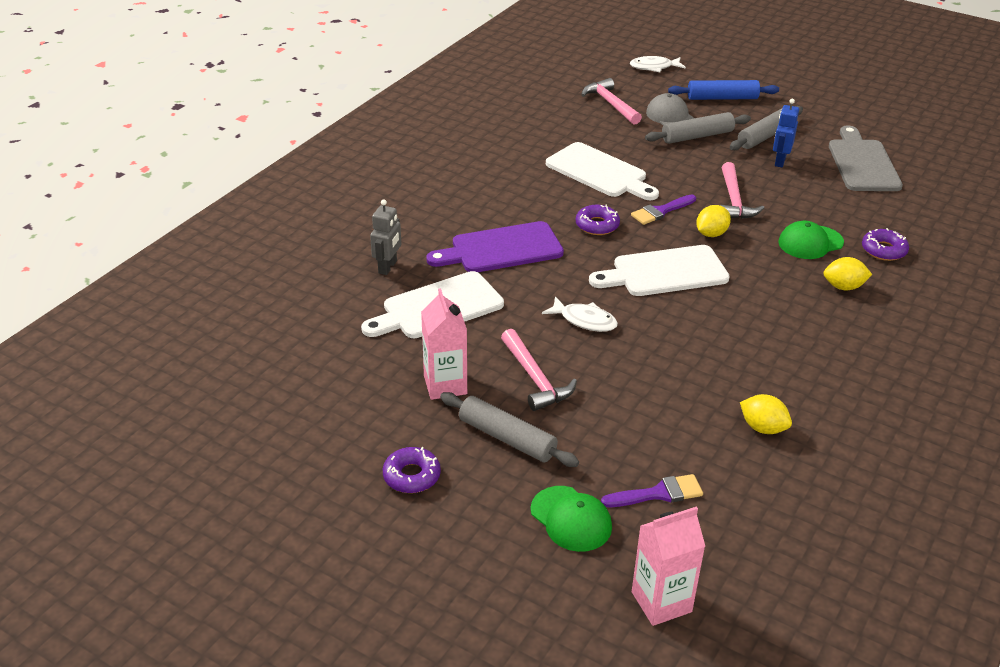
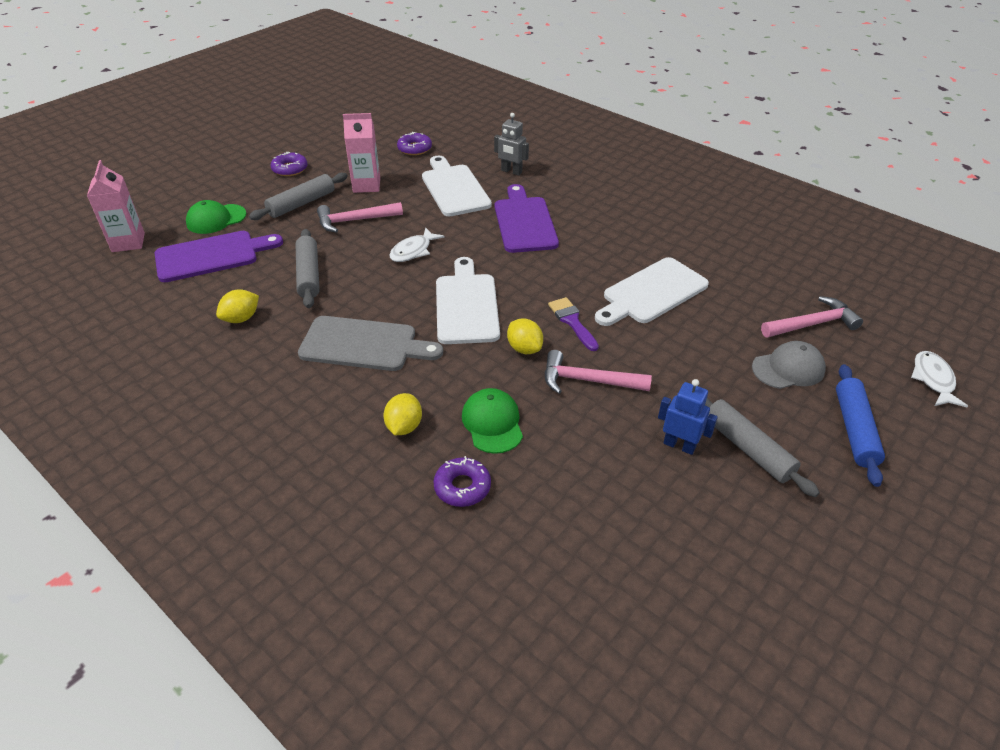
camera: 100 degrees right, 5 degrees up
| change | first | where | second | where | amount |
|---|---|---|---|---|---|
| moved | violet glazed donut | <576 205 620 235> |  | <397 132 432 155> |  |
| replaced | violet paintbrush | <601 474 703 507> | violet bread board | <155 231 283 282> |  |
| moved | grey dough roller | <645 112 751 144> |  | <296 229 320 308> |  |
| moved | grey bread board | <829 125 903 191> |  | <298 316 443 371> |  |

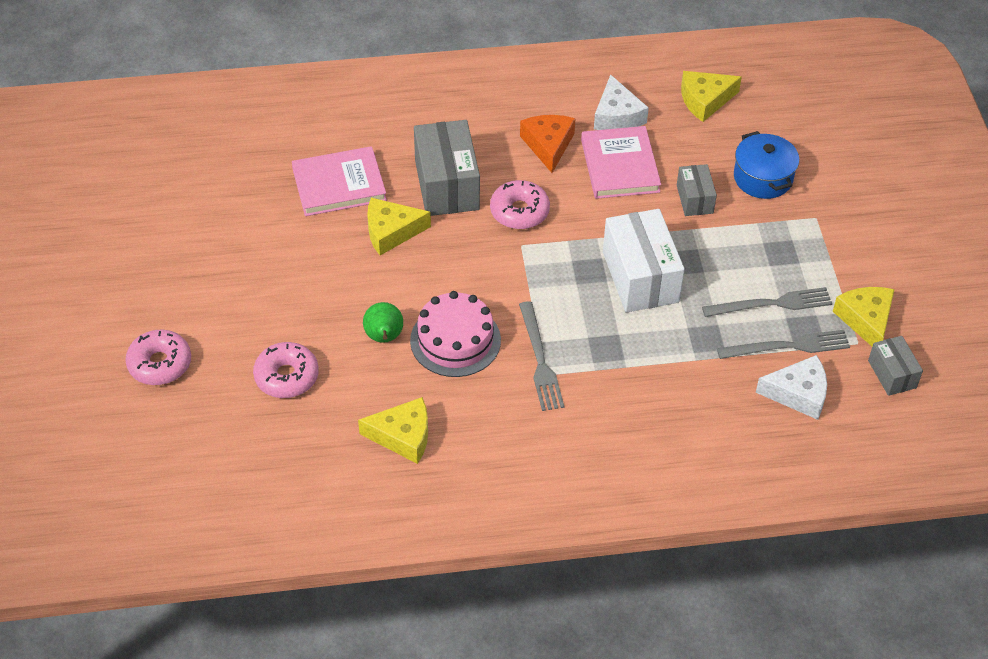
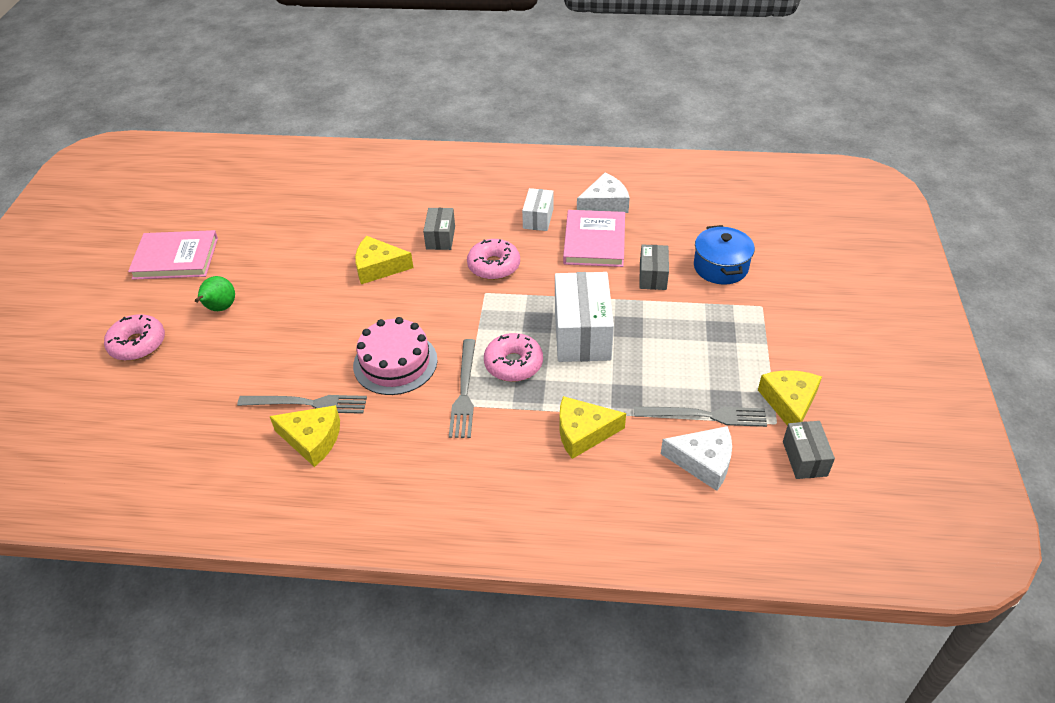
camera: 15 degrees right, 5 degrees down
| change | first | where | second | where | amount |
|---|---|---|---|---|---|
| moved | rose-pink glazed donut | <253 342 319 398> |  | <484 333 543 382> |  |
| moved | rose-pink book | <292 146 387 216> |  | <128 230 218 280> |  |
| moved | green pear | <363 302 403 343> |  | <195 276 235 311> |  |
| resized | grey box | <414 120 480 216> |  | <423 208 455 250> | x0.54 |
| replaced | orange piece of cheese | <520 115 576 173> | white box | <522 188 554 231> |  |
| turned | white piece of cheese | <594 75 649 130> |  | <577 172 630 213> | 120 degrees counterclockwise |
| moved | yellow piece of cheese | <681 71 742 122> |  | <559 396 626 459> |  |
| moved | grey dinner fork | <702 287 832 317> |  | <237 395 367 414> |  |

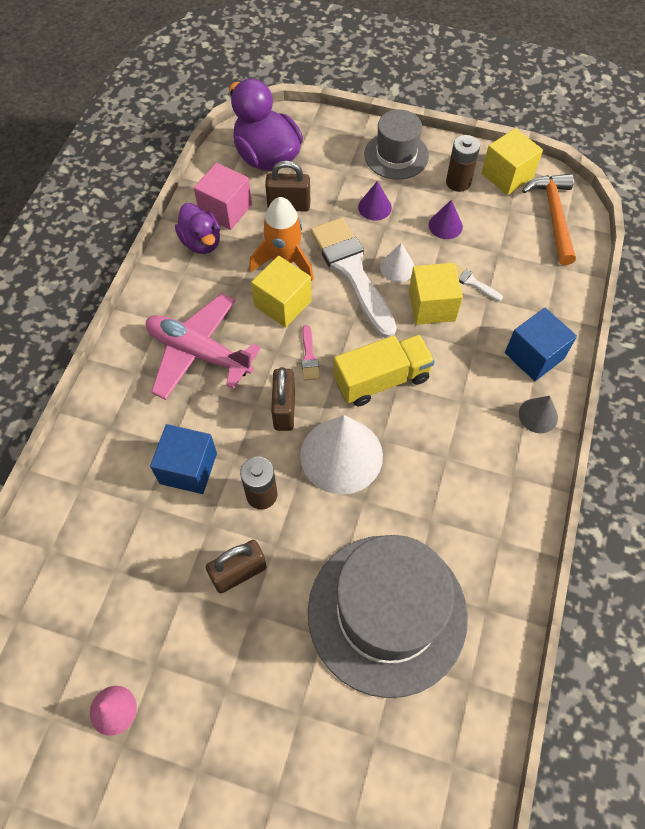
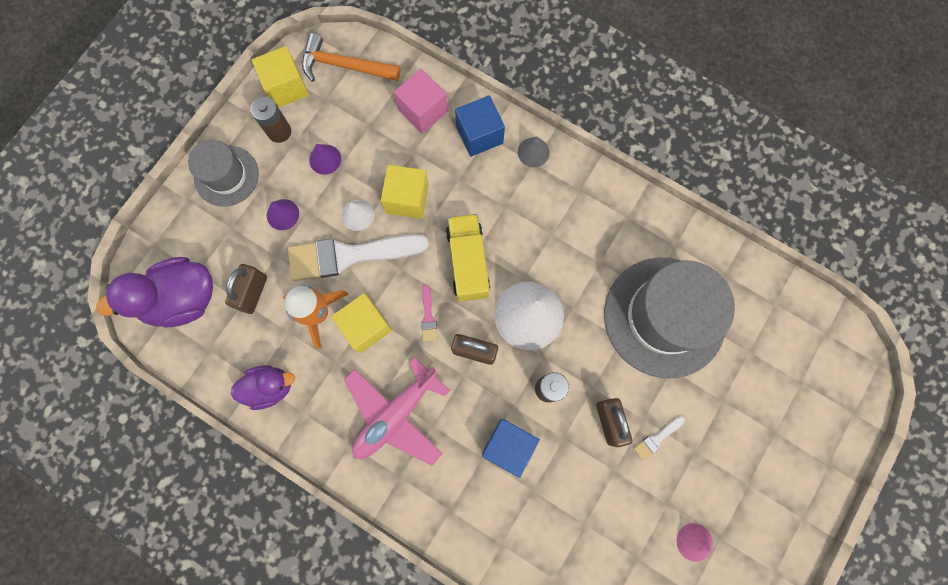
camera: 75 degrees left, 15 degrees up
| change | first | where | second | where | amount |
|---|---|---|---|---|---|
| moved | rose-pink cube | <194 163 252 230> |  | <394 69 448 134> |  |
| turned | rose-pink paintbrush | <301 325 320 380> |  | <421 285 438 342> | 75 degrees clockwise |
| moved | white paintbrush | <455 264 503 301> |  | <634 416 685 461> |  |

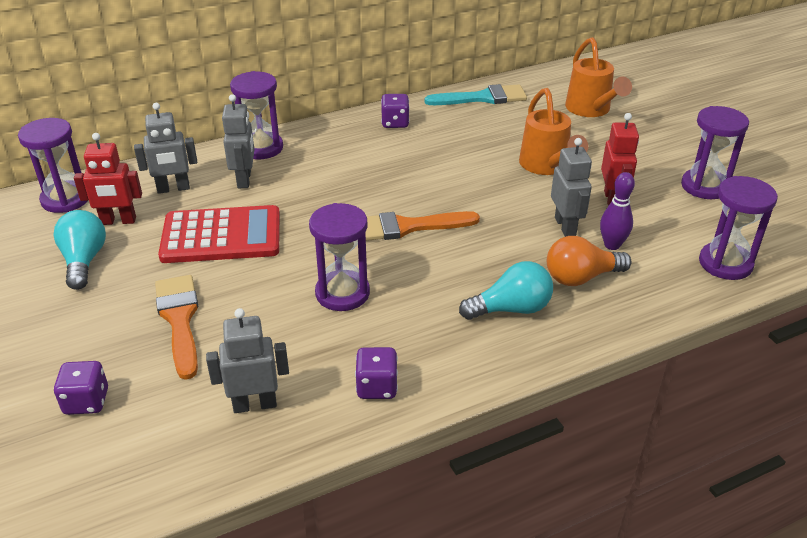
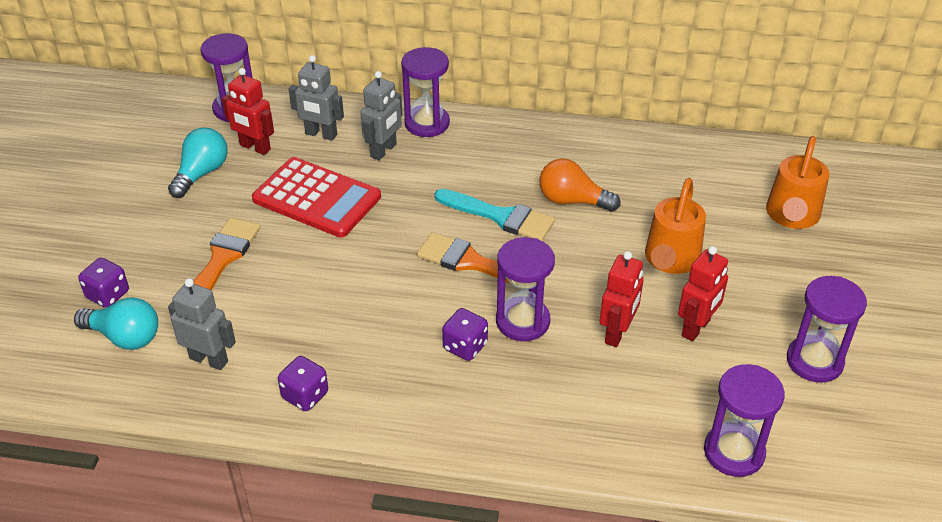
camera: 35 degrees right, 5 degrees up
| change | first | where | second | where | amount |
|---|---|---|---|---|---|
| moved | violet hourglass | <309 203 370 311> |  | <496 237 555 341> |  |
| moved | violet dice | <381 94 410 128> |  | <442 308 488 361> |  |
| moved | teal paintbrush | <425 84 527 105> |  | <435 189 555 241> |  |
| moved | teal lightbulb | <459 261 553 320> |  | <74 297 158 350> |  |
| moved | orange lightbulb | <547 236 632 286> |  | <539 158 620 212> |  |
| recoloured | grey robot | <551 138 592 237> | scarlet robot | <599 251 644 347> |  |
| removed | violet skittle | <600 172 635 250> |  |  |  |

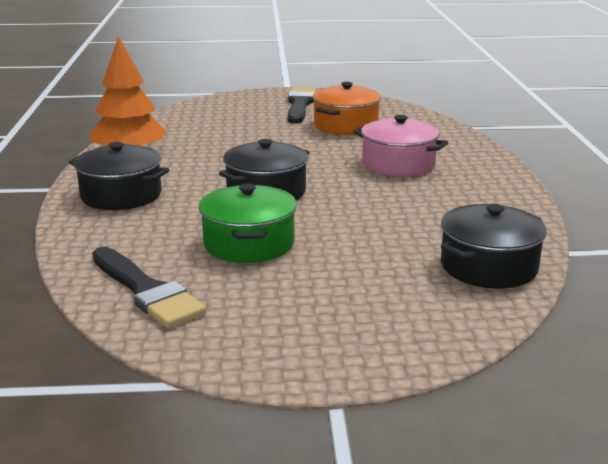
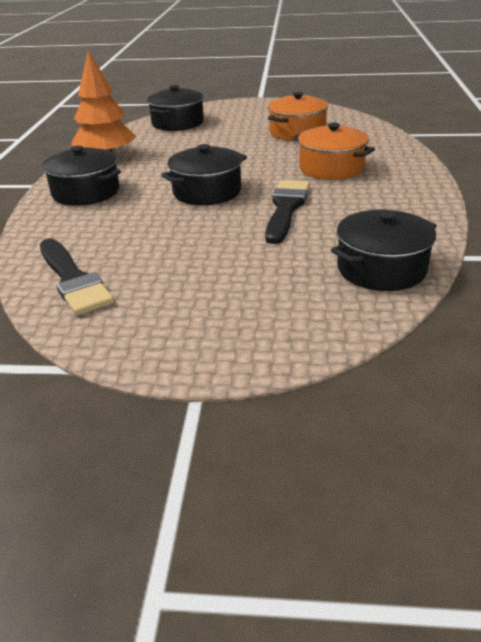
camera: 10 degrees right, 10 degrees up
| change | first | where | second | where | amount |
|---|---|---|---|---|---|
| removed | green cooking pot | <199 184 297 263> |  |  |  |
| moved | black paintbrush | <288 87 316 124> |  | <265 180 310 244> |  |
| recoloured | rose-pink cooking pot | <353 115 448 177> | orange cooking pot | <293 123 375 180> |  |
| added |  |  | black cooking pot | <147 85 204 131> |  |

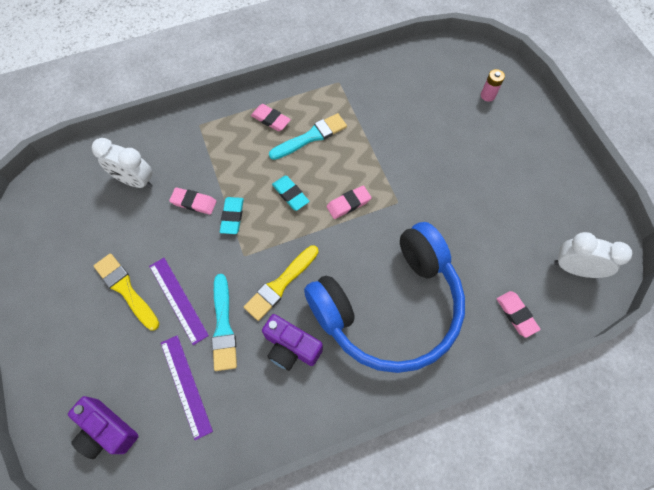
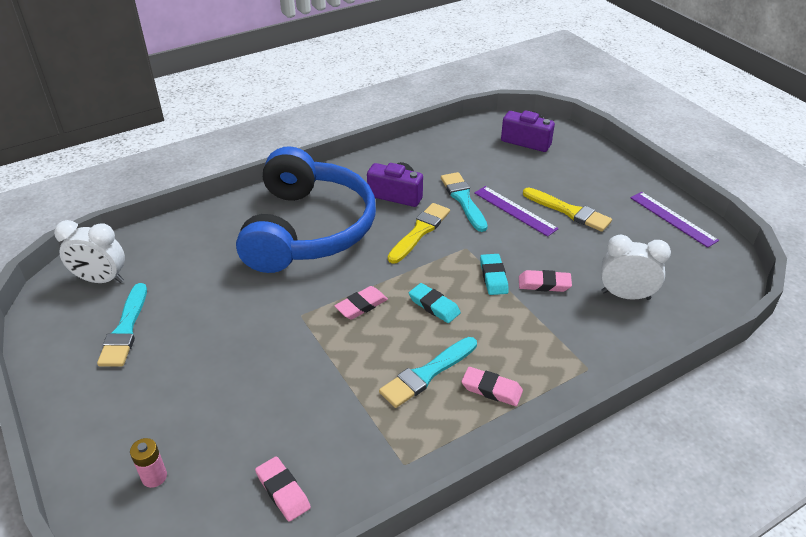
camera: 170 degrees right, 25 degrees down
| change | first | where | second | where | amount |
|---|---|---|---|---|---|
| moved | violet measuring stick | <161 335 213 440> |  | <631 192 719 248> |  |
| turned | cobalt headphones | <304 222 465 373> |  | <236 146 376 273> | 135 degrees clockwise |
| moved | rose-pink gum eraser | <496 291 541 338> |  | <255 456 311 522> |  |
| added |  |  | teal paintbrush | <97 283 147 367> |  |

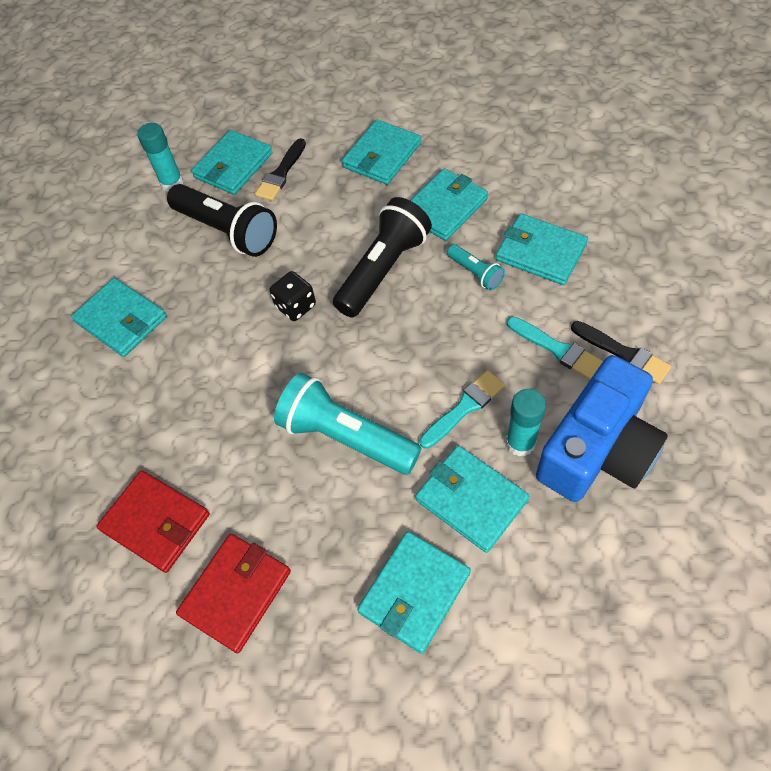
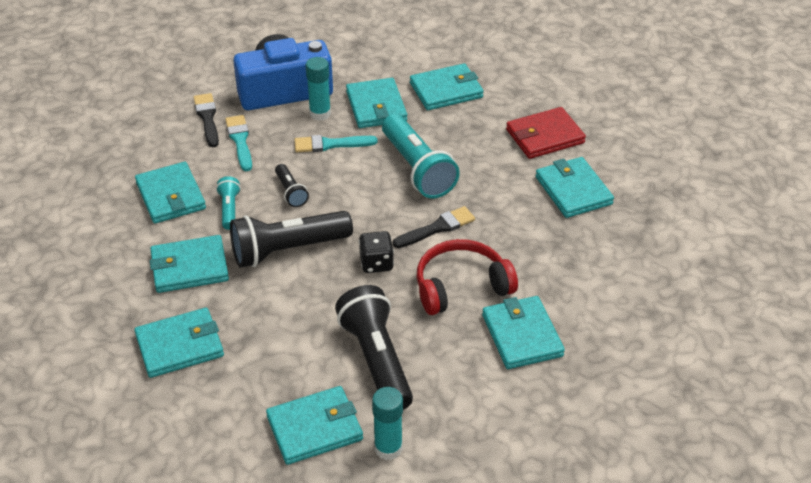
camera: 150 degrees left, 15 degrees down
| change | first | where | second | where | amount |
|---|---|---|---|---|---|
| recoloured | scarlet card wallet | <96 470 210 573> | teal card wallet | <536 157 614 218> |  |
| moved | black paintbrush | <255 138 306 201> |  | <393 206 475 248> |  |
| added |  |  | black pocket torch | <275 164 309 207> |  |
| added |  |  | scarlet headphones | <417 239 518 315> |  |

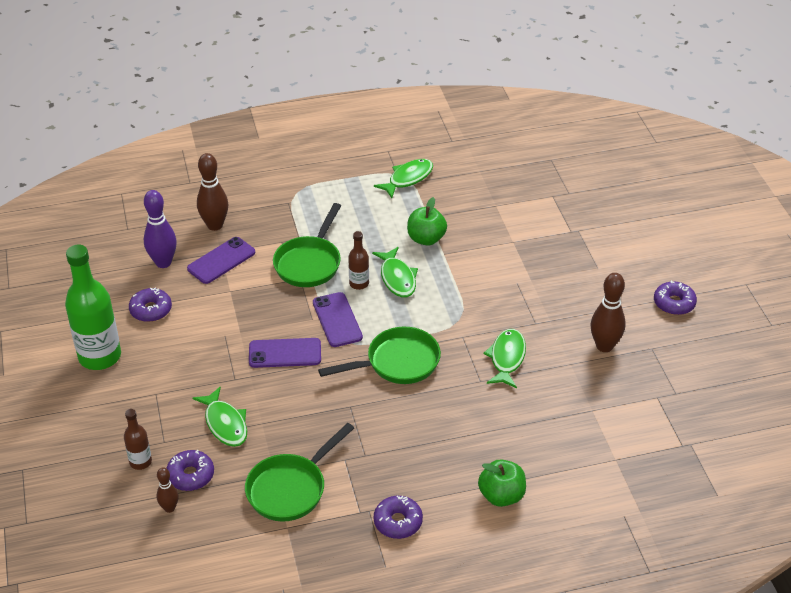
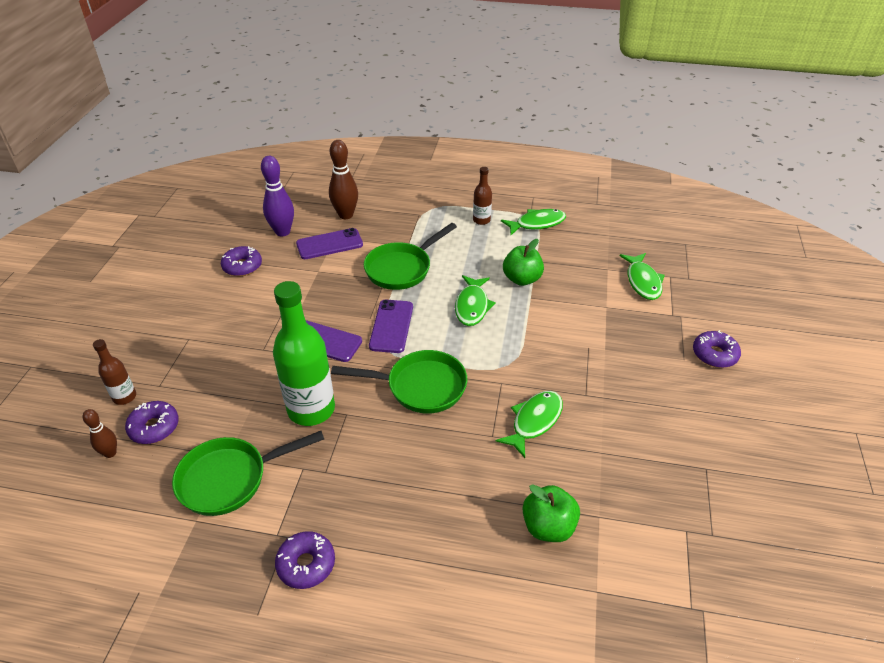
camera: 25 degrees right, 0 degrees up
| change | first | where | second | where | amount |
|---|---|---|---|---|---|
| moved | green drink bottle | <65 245 121 370> |  | <273 281 335 426> |  |
| moved | green toy fish | <192 386 247 447> |  | <620 253 665 300> |  |
| moved | brown drink bottle | <348 231 369 290> |  | <473 167 492 225> |  |
| moved | green apple | <478 459 526 507> |  | <523 484 580 542> |  |
| removed | brown skittle | <590 273 626 352> |  |  |  |
| moved | violet glazed donut | <654 280 697 315> |  | <693 330 741 368> |  |

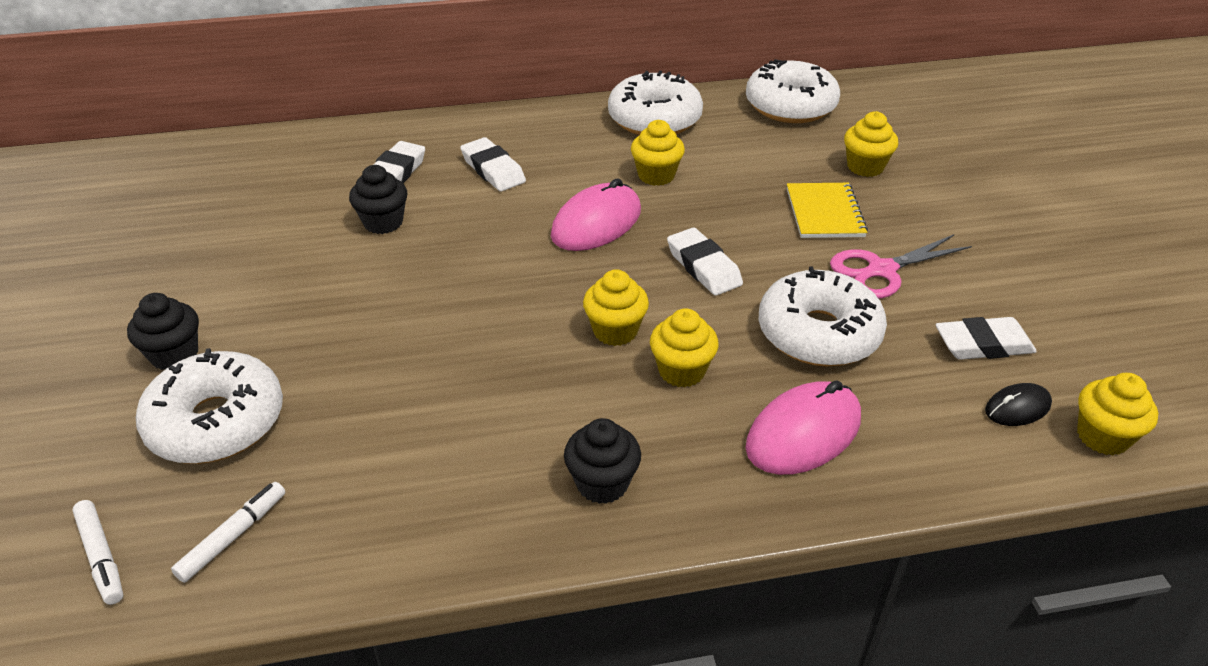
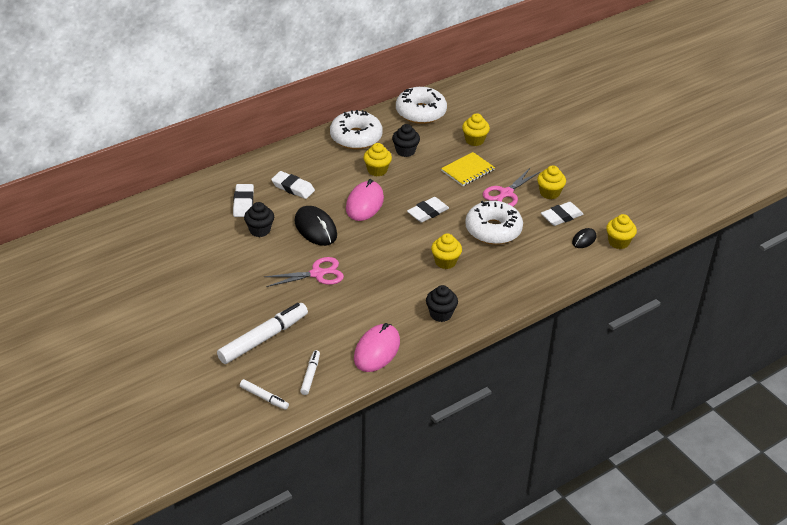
camera: 25 degrees left, 0 degrees up
| change | first | where | second | where | amount |
|---|---|---|---|---|---|
| moved | black fairy cake | <127 293 199 370> |  | <392 124 420 157> |  |
| replaced | white glazed donut | <136 348 283 464> | white felt pen | <217 303 308 364> |  |
| moved | yellow fairy cake | <583 269 649 346> |  | <537 165 566 199> |  |
| turned | white gum eraser | <667 227 743 296> |  | <407 197 449 223> | 75 degrees counterclockwise |
| moved | rose-pink PC mouse | <745 380 861 475> |  | <354 323 400 372> |  |
| turned | yellow exercise book | <787 183 868 238> |  | <441 152 495 186> | 75 degrees clockwise |
| added |  |  | rose-pink pair of scissors | <264 257 344 287> |  |
| added |  |  | black PC mouse | <295 206 337 246> |  |

